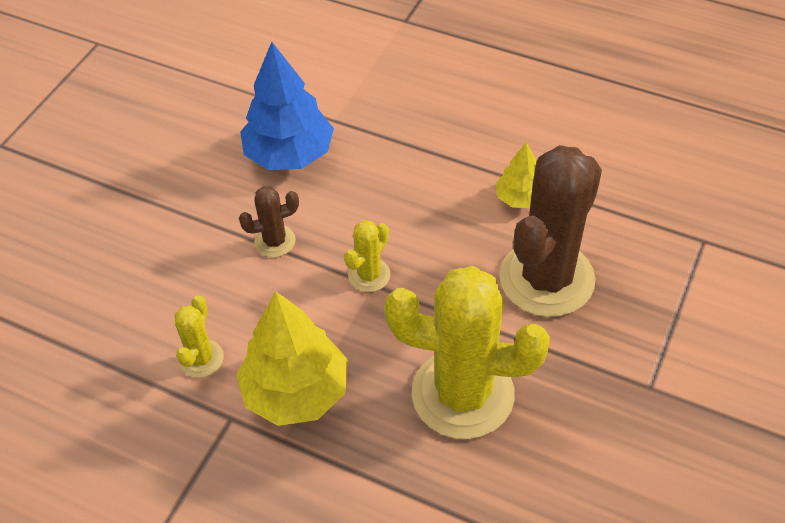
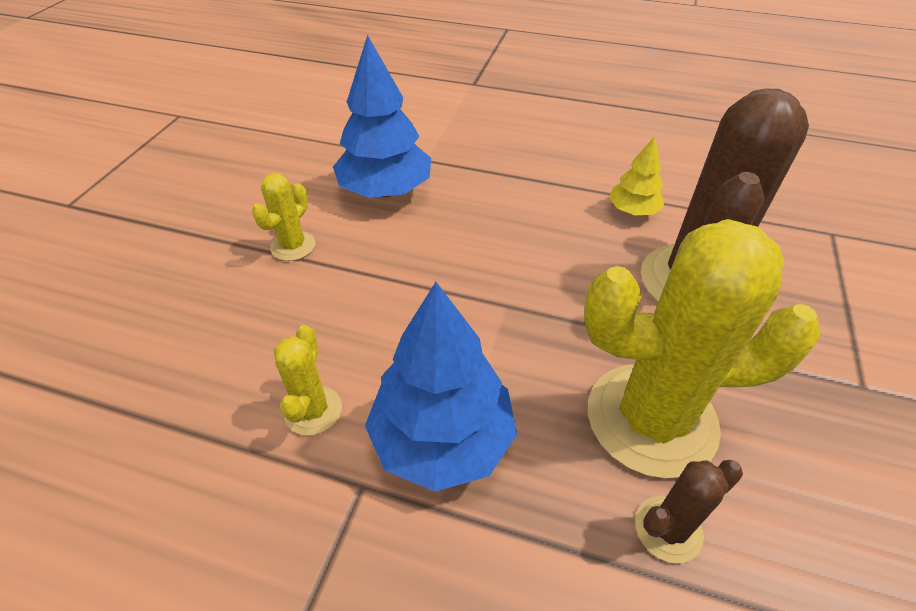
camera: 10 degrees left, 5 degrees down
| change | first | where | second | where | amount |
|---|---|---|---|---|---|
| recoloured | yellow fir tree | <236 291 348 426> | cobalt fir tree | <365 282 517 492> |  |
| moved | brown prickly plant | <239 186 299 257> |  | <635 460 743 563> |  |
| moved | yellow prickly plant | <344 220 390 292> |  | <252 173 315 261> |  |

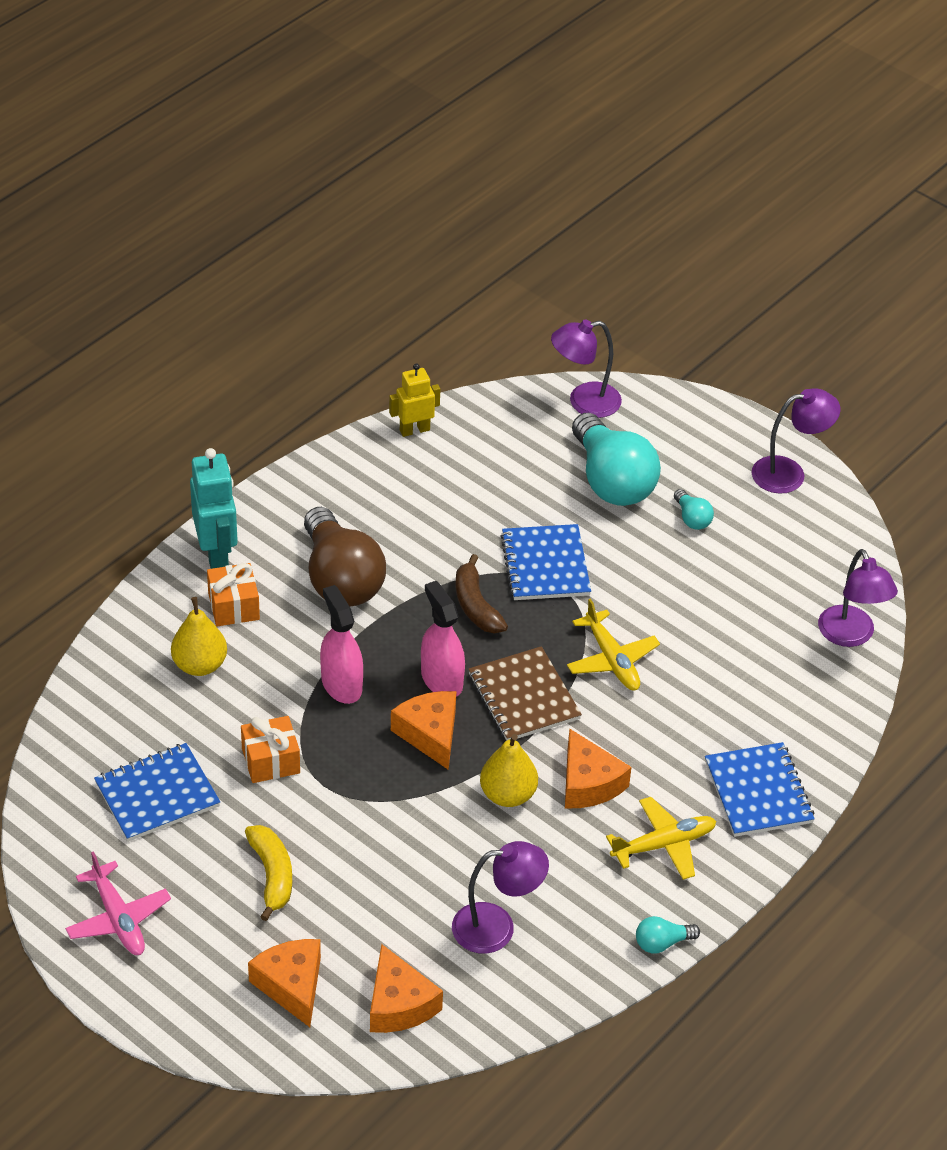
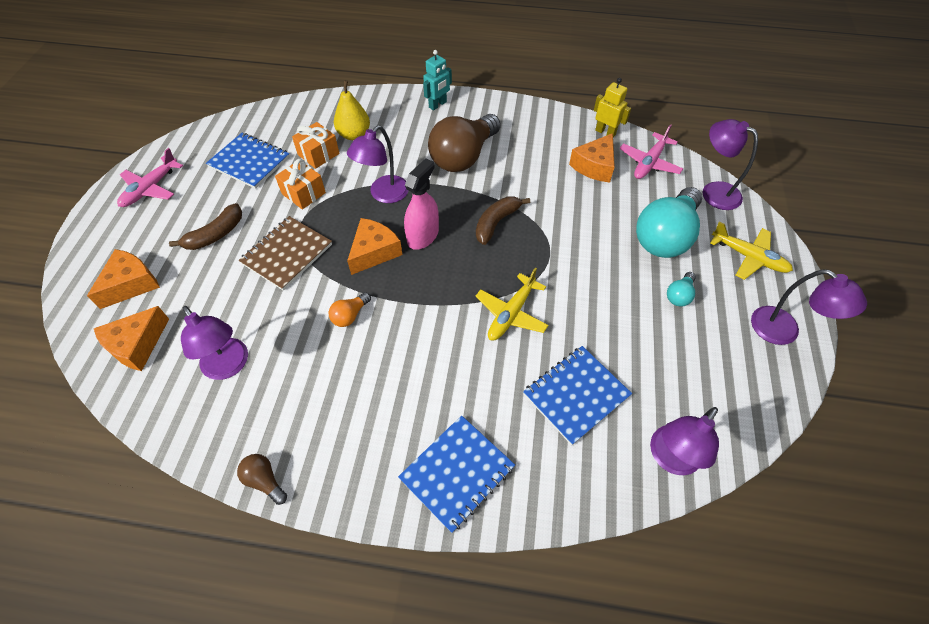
camera: 60 degrees right, 10 degrees up
| change | first | where | second | where | amount |
|---|---|---|---|---|---|
| resized | teal robot | <190 448 238 569> |  | <423 50 452 111> | x0.64 |
| moved | orange wrapped gift | <207 563 260 626> |  | <292 122 340 169> |  |
| recoloured | yellow toy banana | <245 825 292 921> | brown toy banana | <169 203 242 250> |  |
| replaced | rose-pink spray bottle | <320 585 363 704> | violet reading lamp | <347 125 408 203> |  |
| moved | brown exercise book | <468 646 582 741> |  | <239 216 332 291> |  |
| replaced | yellow pear | <480 734 538 807> | orange lightbulb | <329 292 371 327> |  |
| moved | cobalt exercise book | <500 524 591 600> |  | <523 346 632 445> |  |
| moved | orange piece of cheese | <565 729 632 808> |  | <569 133 615 182> |  |
| moved | yellow toy plane | <606 797 716 880> |  | <710 221 793 280> |  |
| recoloured | teal lightbulb | <636 916 700 954> | brown lightbulb | <237 454 287 505> |  |
| added |  |  | rose-pink toy plane | <619 124 683 179> |  |

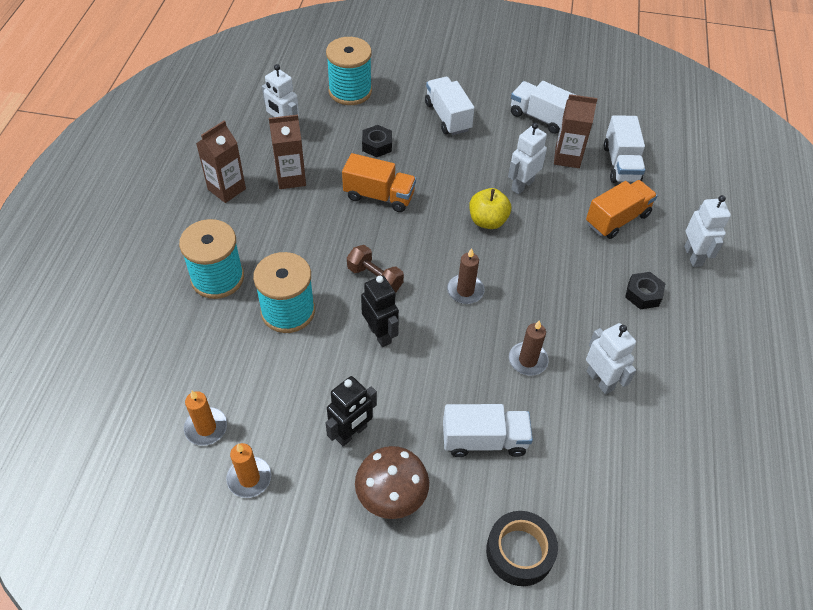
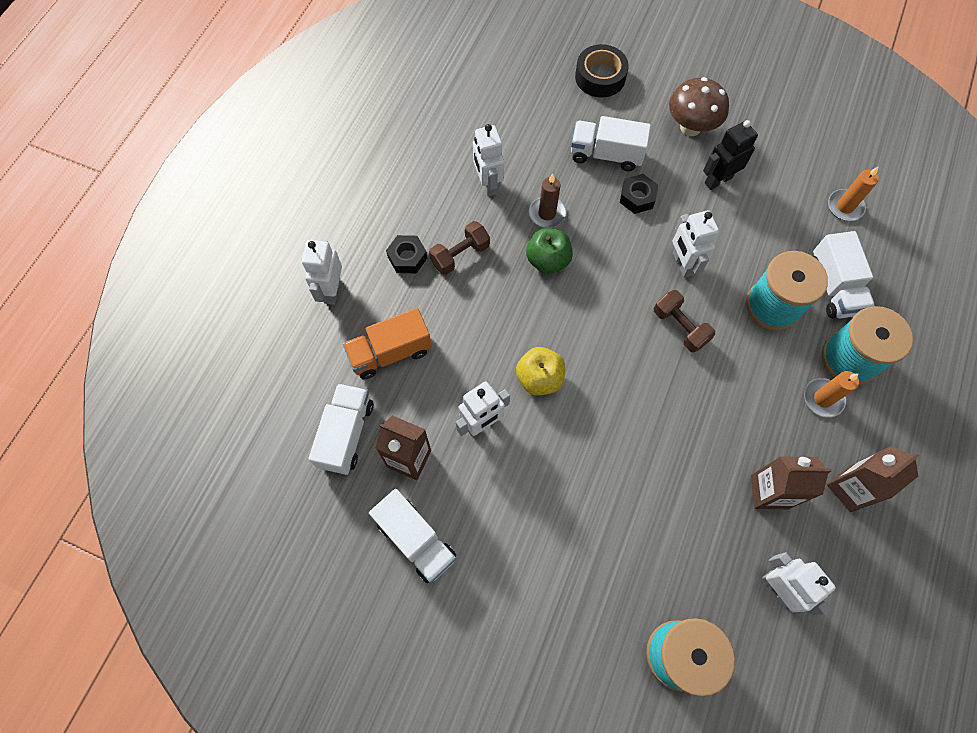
camera: 165 degrees left, 15 degrees up
| change | first | where | second | where | amount |
|---|---|---|---|---|---|
| moved | orange wax candle | <226 443 271 498> |  | <804 371 859 417> |  |
| removed | orange lorry | <342 153 416 212> |  |  |  |
| recoloured | black robot | <361 276 399 347> | white robot | <673 210 719 278> |  |
| moved | black nut | <362 125 392 157> |  | <620 174 658 214> |  |
| moved | white lorry | <425 77 475 135> |  | <813 231 875 319> |  |
| removed | brown wax candle | <447 248 485 304> |  |  |  |
| added |  |  | brown free weight | <429 221 490 275> |  |
| added |  |  | green apple | <526 228 573 274> |  |

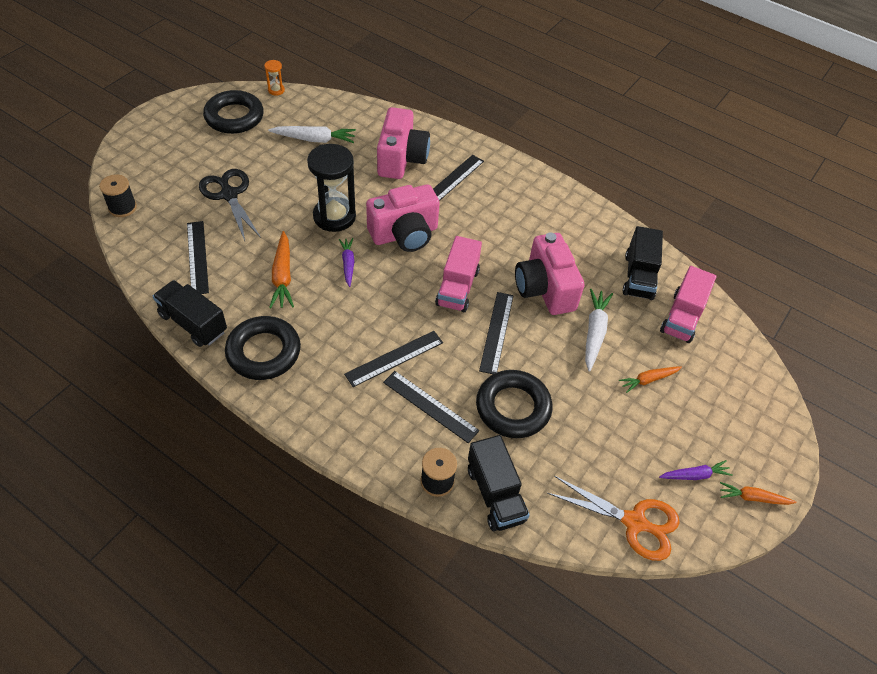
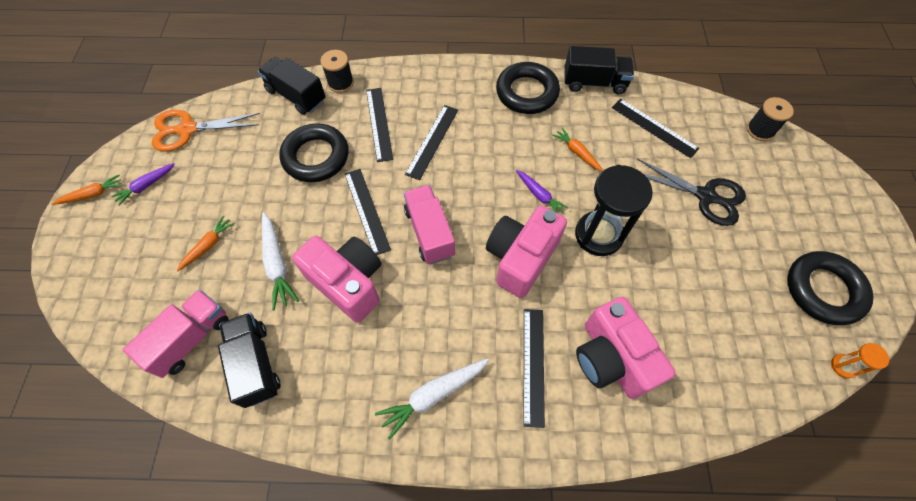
camera: 150 degrees right, 10 degrees up
| change | first | where | second | where | amount |
|---|---|---|---|---|---|
| moved | white toy carrot | <268 126 356 143> |  | <375 358 489 440> |  |
| resized | orange toy carrot | <269 231 294 308> |  | <552 128 603 171> | x0.65 |
| turned | black measuring stick | <383 371 479 443> |  | <366 88 393 162> | 75 degrees clockwise |
| turned | rose-pink lorry | <660 266 716 343> |  | <123 289 229 378> | 45 degrees clockwise |

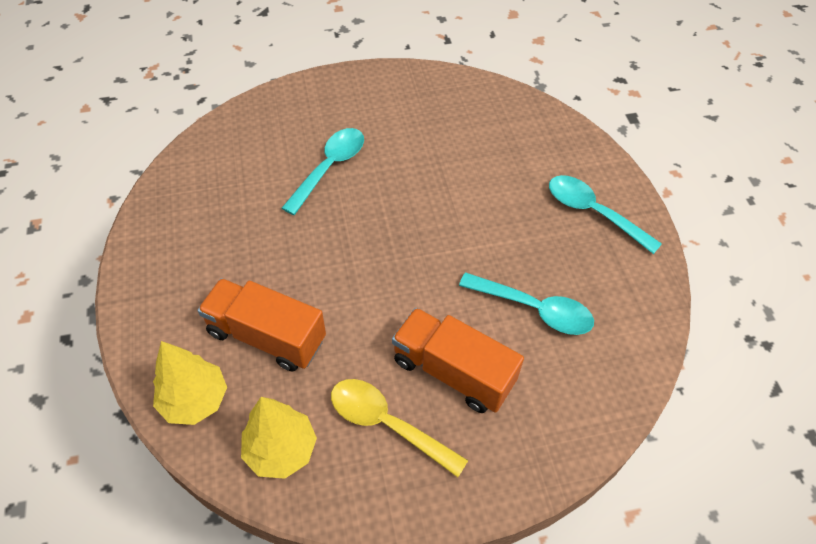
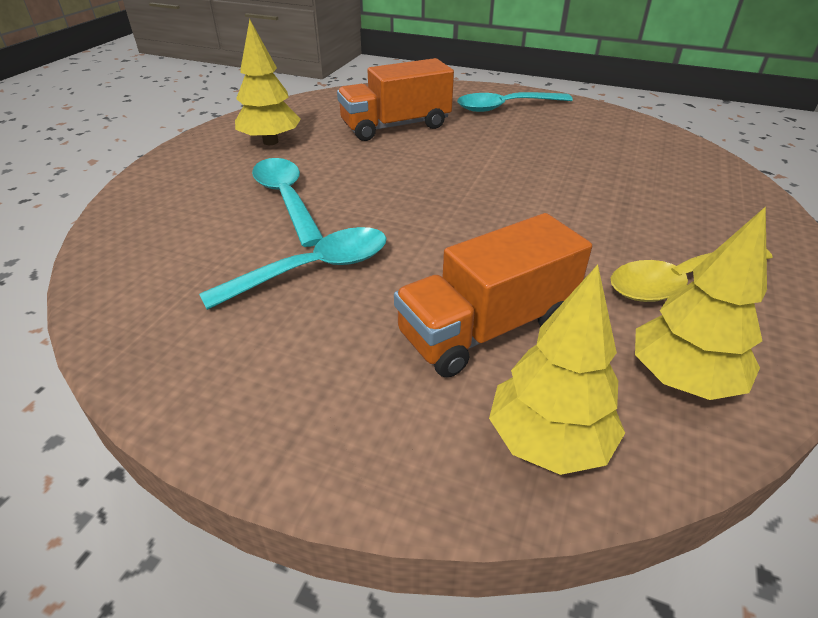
camera: 55 degrees left, 15 degrees down
| change | first | where | second | where | amount |
|---|---|---|---|---|---|
| moved | orange lorry | <392 308 524 413> |  | <337 58 454 141> |  |
| moved | teal teaspoon | <459 272 594 335> |  | <199 227 387 310> |  |
| added |  |  | yellow fir tree | <235 19 301 145> |  |

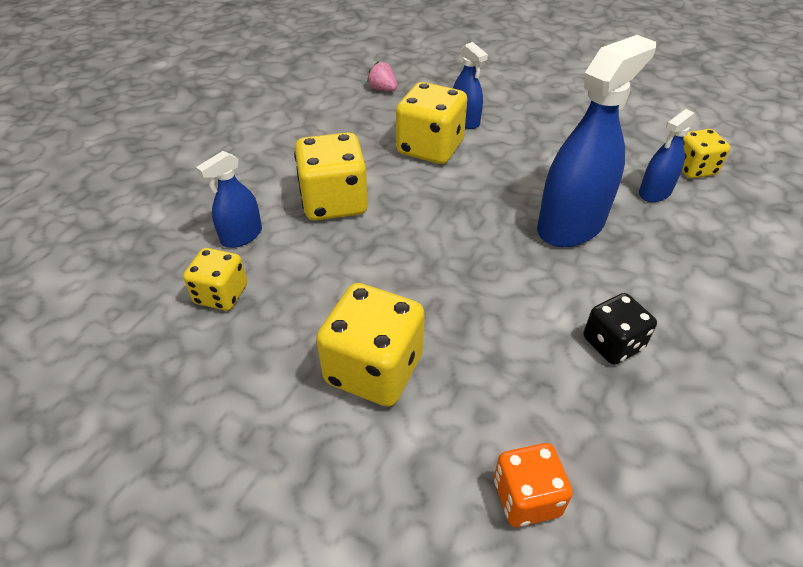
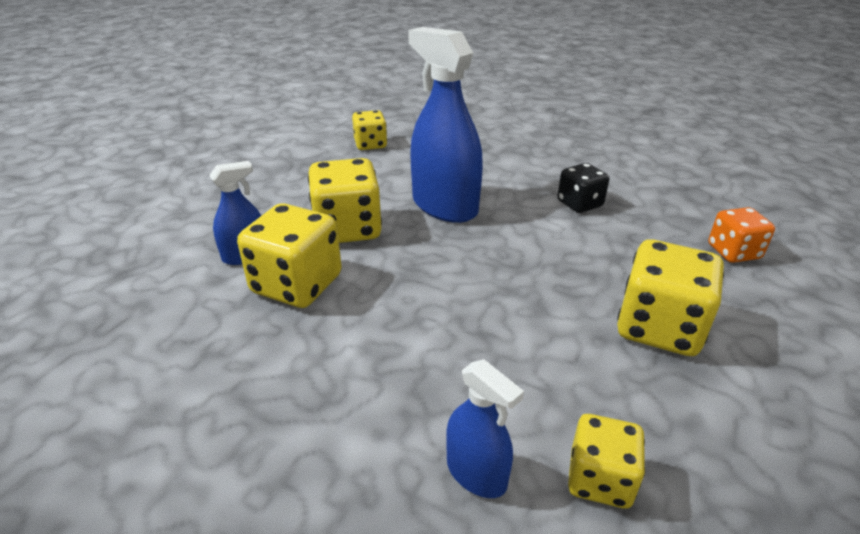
camera: 90 degrees left, 10 degrees down
| change | first | where | second | where | amount |
|---|---|---|---|---|---|
| moved | yellow dice | <294 132 368 221> |  | <308 158 382 243> |  |
| removed | rose-pink strawberry | <367 62 397 91> |  |  |  |
| removed | cobalt spray bottle | <639 109 696 202> |  |  |  |

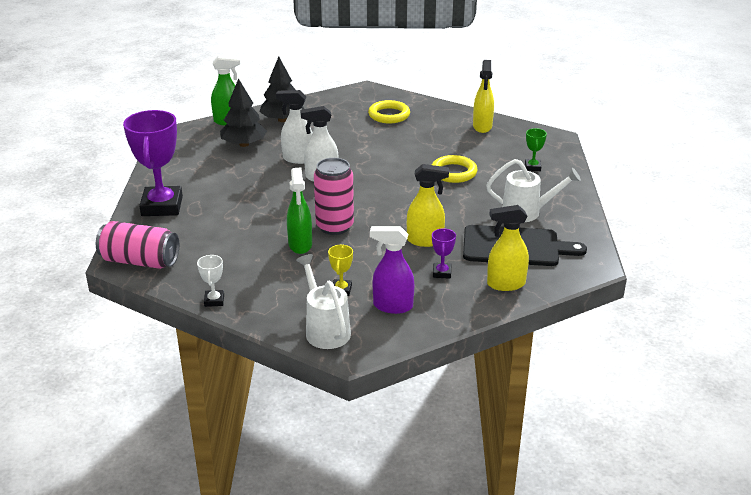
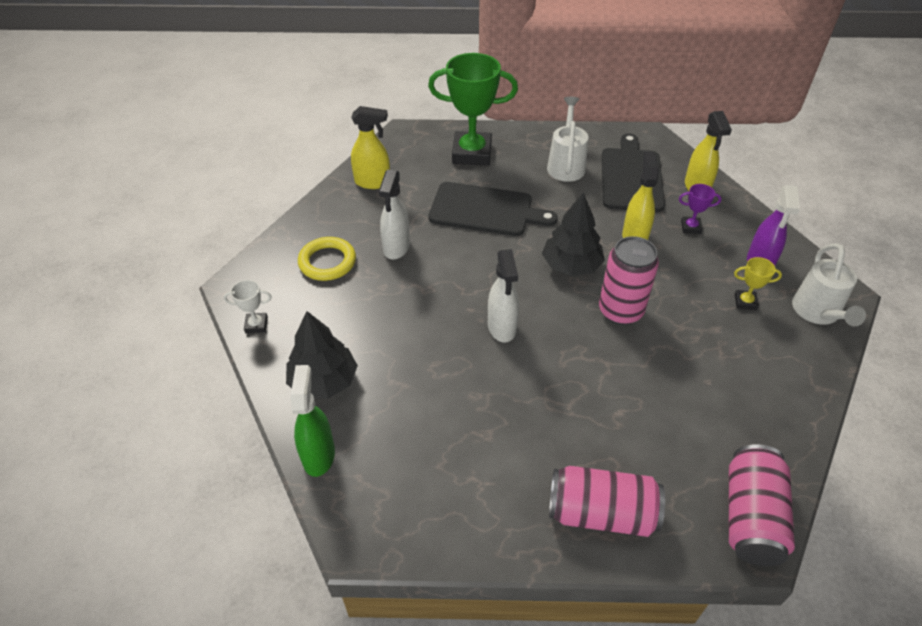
camera: 90 degrees left, 15 degrees up
| change | first | where | second | where | amount |
|---|---|---|---|---|---|
| replaced | violet award cup | <123 110 183 216> | rose-pink can | <549 466 665 537> |  |
| moved | white award cup | <197 255 224 307> |  | <223 280 272 333> |  |
| moved | black fir tree | <220 78 267 147> |  | <542 193 605 276> |  |
| moved | white spray bottle | <276 90 313 164> |  | <379 170 410 259> |  |
| removed | green spray bottle | <287 168 312 254> |  |  |  |
| turned | white watering pot | <296 254 351 349> |  | <792 243 866 326> | 60 degrees counterclockwise |
| replaced | yellow hoop | <432 155 477 183> | black bread board | <428 182 558 236> |  |
| resized | green award cup | <525 128 547 171> |  | <428 53 518 166> | x2.30 |

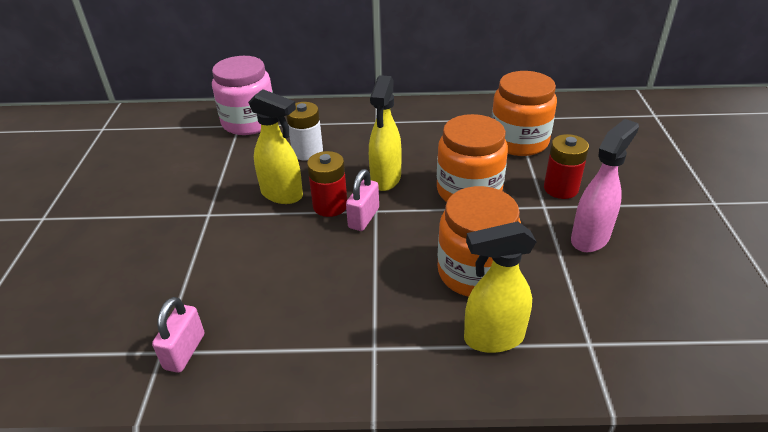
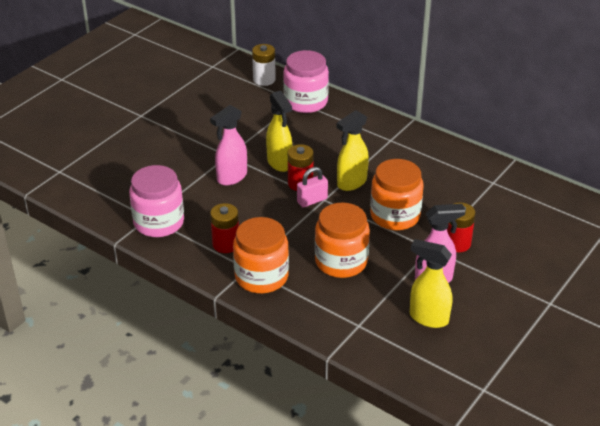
camera: 35 degrees right, 0 degrees up
| change | first | where | second | where | amount |
|---|---|---|---|---|---|
| replaced | rose-pink small lock | <152 297 205 373> | rose-pink preserve jar | <129 165 184 237> |  |
| moved | white AA battery | <286 102 323 161> |  | <252 44 276 86> |  |
| moved | yellow spray bottle | <464 221 537 353> |  | <410 239 452 328> |  |
| moved | orange preserve jar | <491 71 557 156> |  | <233 217 289 293> |  |
| added |  |  | rose-pink spray bottle | <210 105 247 186> |  |
| added |  |  | scarlet AA battery | <210 203 239 253> |  |

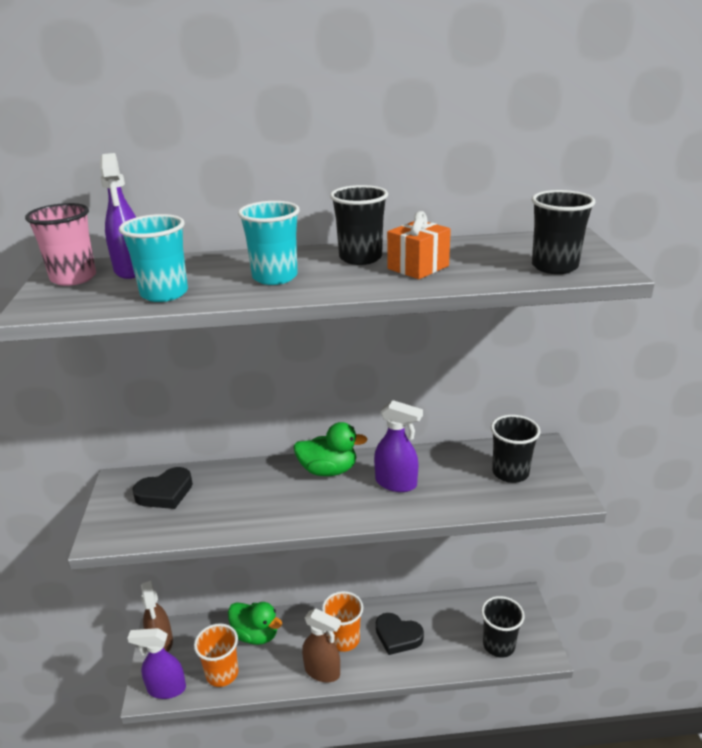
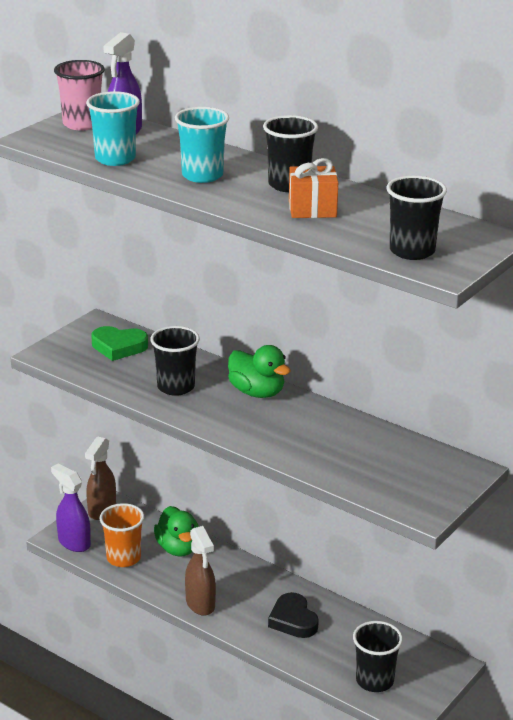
camera: 40 degrees right, 0 degrees up
| change | first | where | second | where | amount |
|---|---|---|---|---|---|
| recoloured | black love heart | <132 467 193 509> | green love heart | <91 326 148 361> |  |
| removed | orange tumbler | <322 591 363 652> |  |  |  |
| removed | violet spray bottle | <374 400 423 492> |  |  |  |
| moved | black tumbler | <491 415 540 483> |  | <150 326 200 396> |  |

